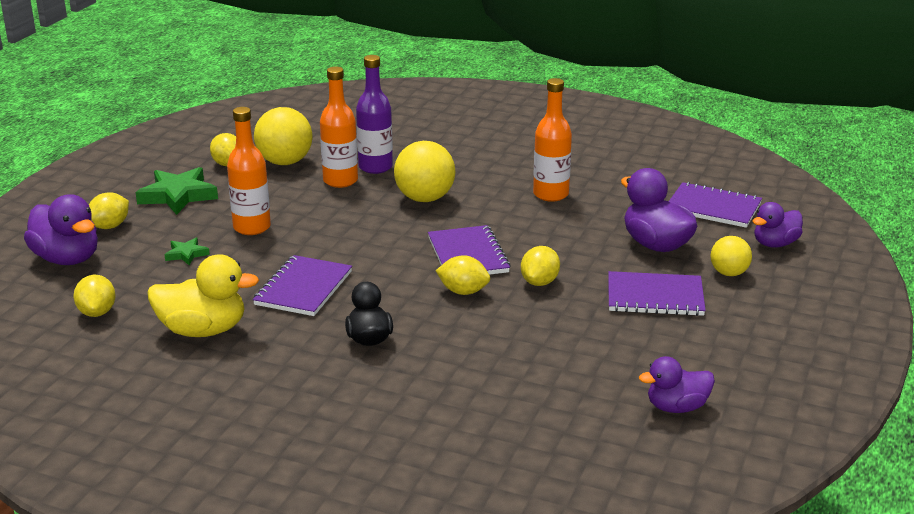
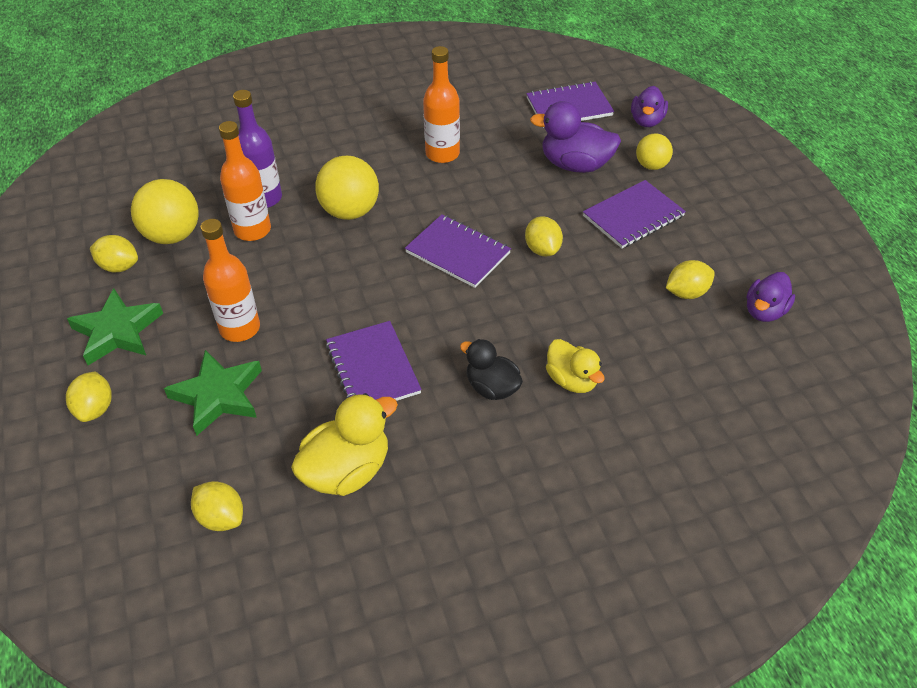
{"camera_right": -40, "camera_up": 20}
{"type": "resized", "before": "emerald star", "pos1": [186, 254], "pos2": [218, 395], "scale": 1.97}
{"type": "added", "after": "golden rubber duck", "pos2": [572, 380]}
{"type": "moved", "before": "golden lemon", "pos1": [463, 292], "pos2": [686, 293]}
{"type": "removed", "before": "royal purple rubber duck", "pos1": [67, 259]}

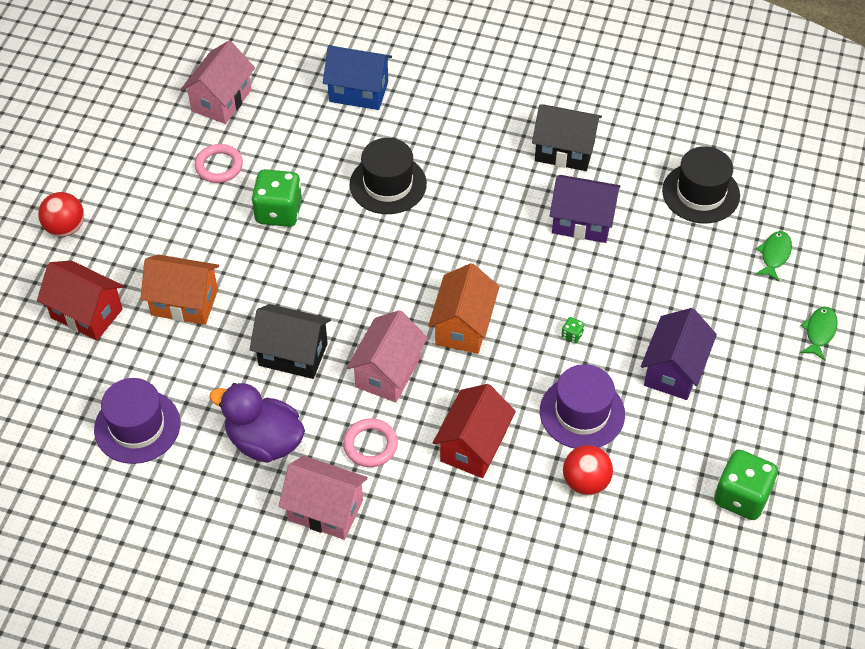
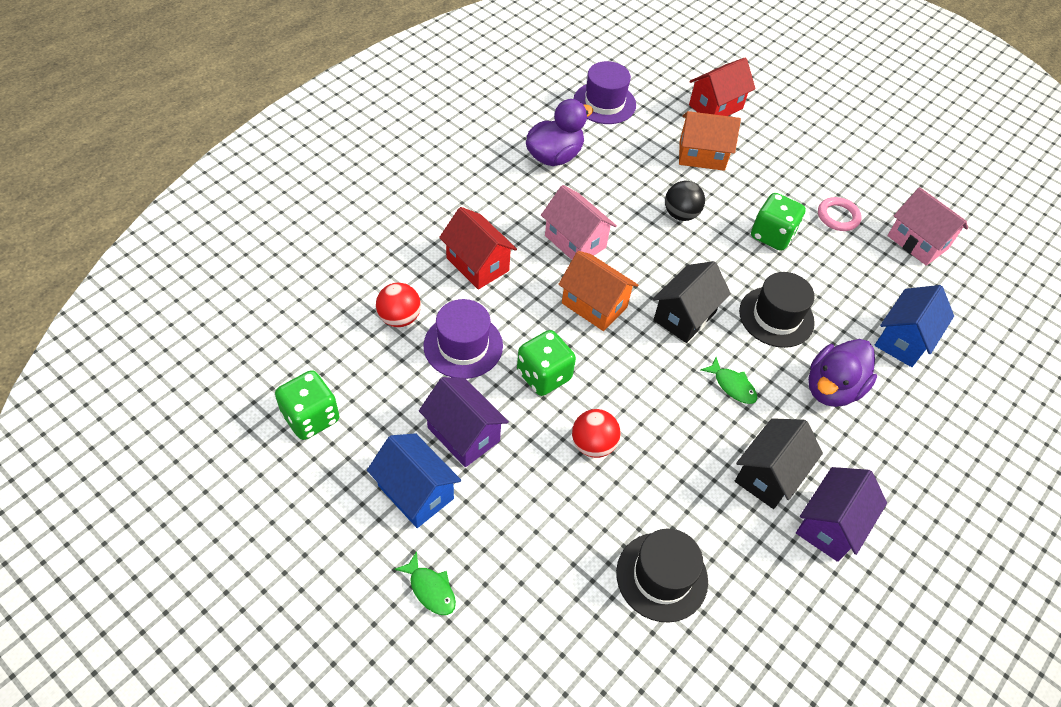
{"camera_right": 110, "camera_up": 0}
{"type": "added", "after": "royal blue house", "pos2": [416, 492]}
{"type": "resized", "before": "emerald die", "pos1": [572, 335], "pos2": [544, 375], "scale": 2.48}
{"type": "moved", "before": "crimson ball", "pos1": [65, 228], "pos2": [593, 445]}
{"type": "moved", "before": "ebony house", "pos1": [293, 354], "pos2": [684, 316]}
{"type": "added", "after": "ebony ball", "pos2": [680, 214]}
{"type": "turned", "before": "orange-coloured house", "pos1": [184, 302], "pos2": [701, 155], "turn": 60}
{"type": "moved", "before": "emerald fish figure", "pos1": [774, 255], "pos2": [732, 386]}
{"type": "moved", "before": "royal purple house", "pos1": [582, 222], "pos2": [830, 525]}
{"type": "added", "after": "royal purple rubber duck", "pos2": [832, 388]}
{"type": "removed", "before": "pink house", "pos1": [325, 510]}
{"type": "removed", "before": "pink torus", "pos1": [370, 445]}

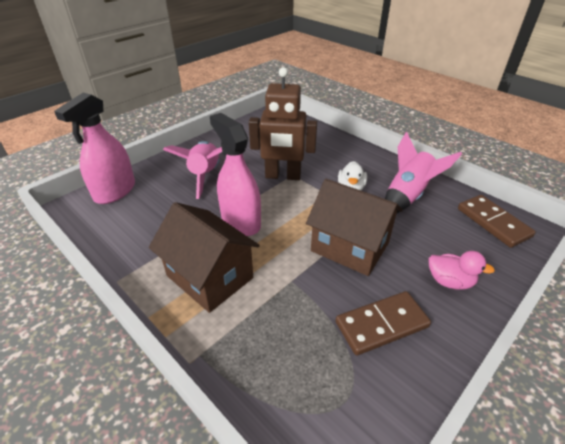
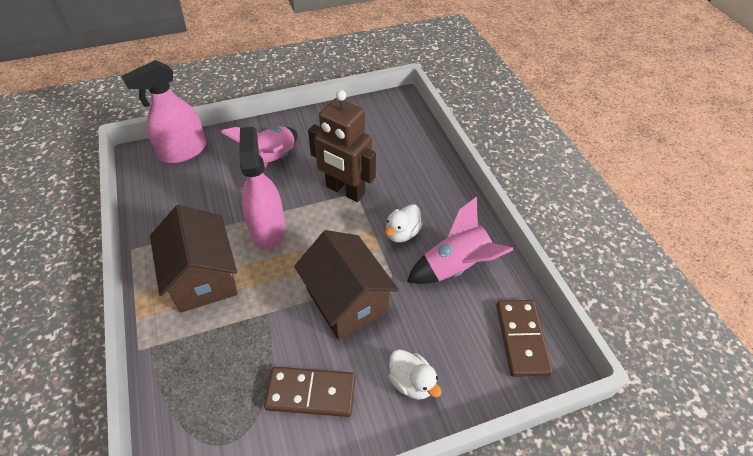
{"camera_right": 25, "camera_up": 10}
{"type": "recoloured", "before": "pink rubber duck", "after": "white rubber duck", "pos1": [449, 281], "pos2": [411, 382]}

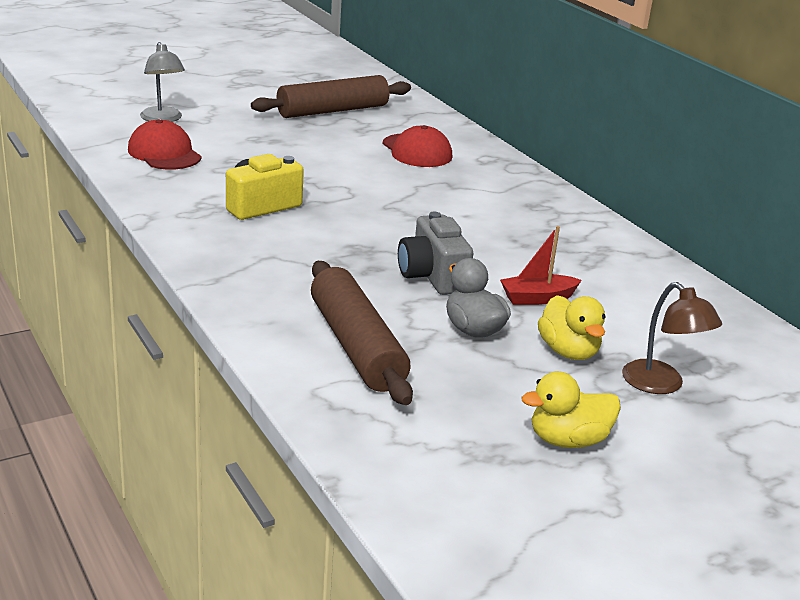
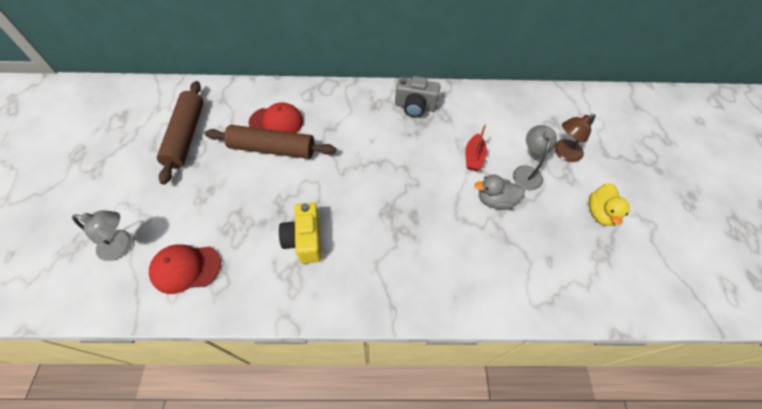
{"camera_right": -60, "camera_up": 30}
{"type": "moved", "before": "dark brown dough roller", "pos1": [356, 346], "pos2": [272, 149]}
{"type": "moved", "before": "gray photo camera", "pos1": [432, 276], "pos2": [415, 107]}
{"type": "replaced", "before": "golden rubber duck", "after": "gray lamp", "pos1": [568, 352], "pos2": [527, 172]}
{"type": "turned", "before": "dark brown lamp", "pos1": [661, 385], "pos2": [563, 153], "turn": 150}

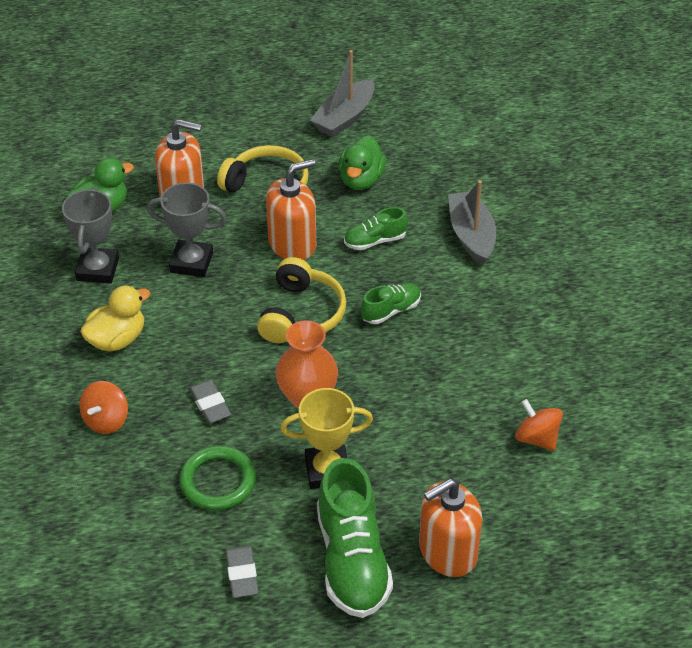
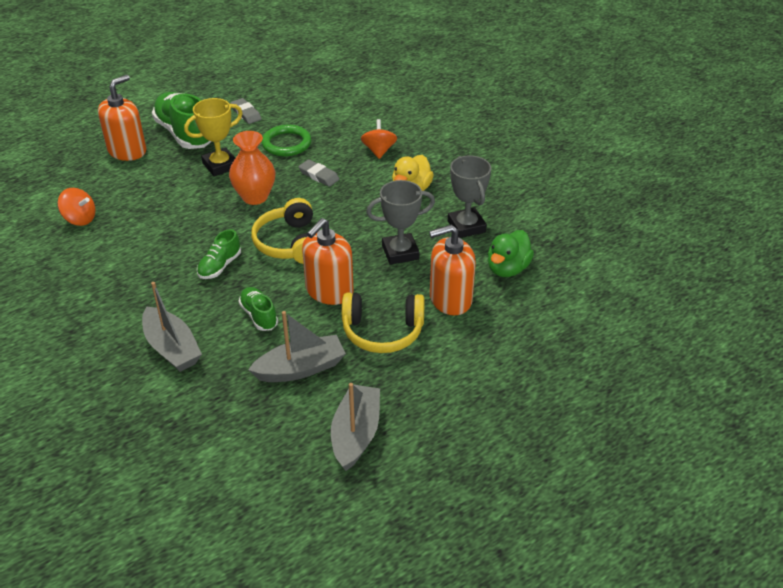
{"camera_right": 155, "camera_up": -5}
{"type": "turned", "before": "emerald shoe", "pos1": [375, 241], "pos2": [259, 315], "turn": -75}
{"type": "replaced", "before": "emerald rubber duck", "after": "gray boat", "pos1": [361, 180], "pos2": [300, 368]}

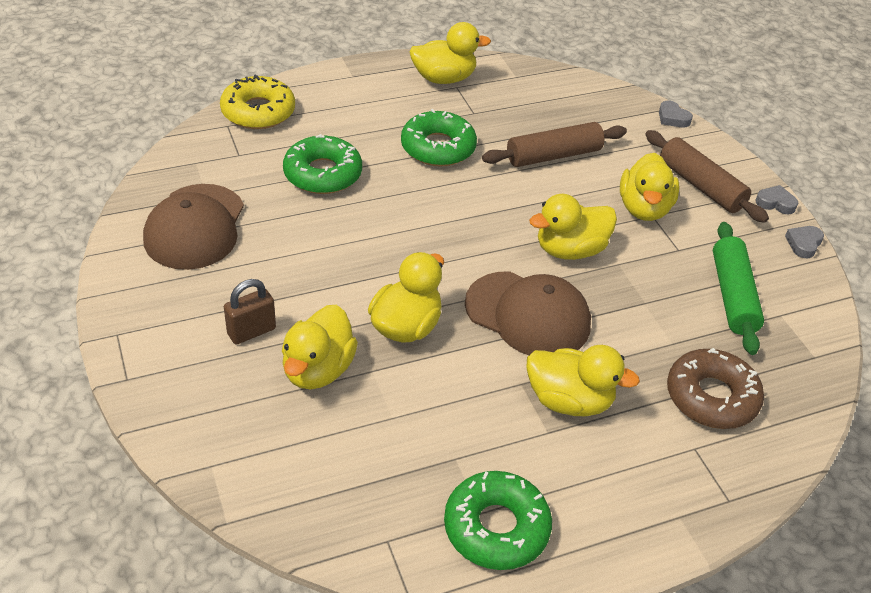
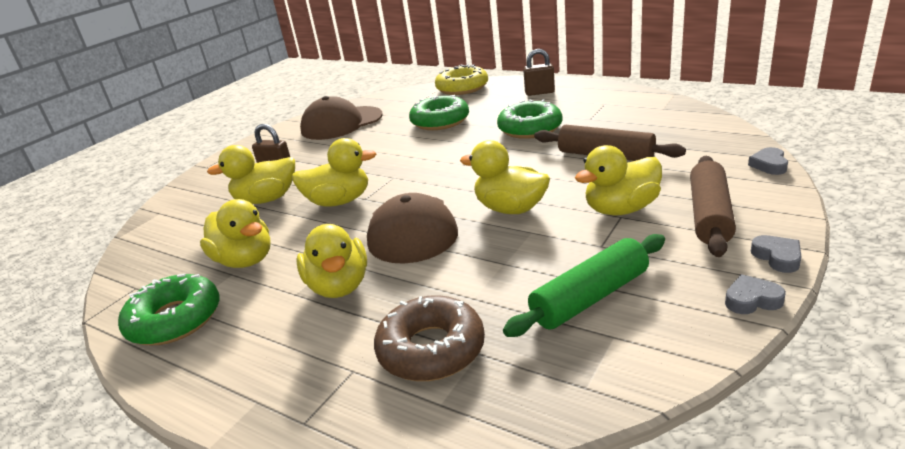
{"camera_right": 60, "camera_up": -15}
{"type": "moved", "before": "golden rubber duck", "pos1": [444, 78], "pos2": [245, 260]}
{"type": "added", "after": "dark brown small lock", "pos2": [539, 92]}

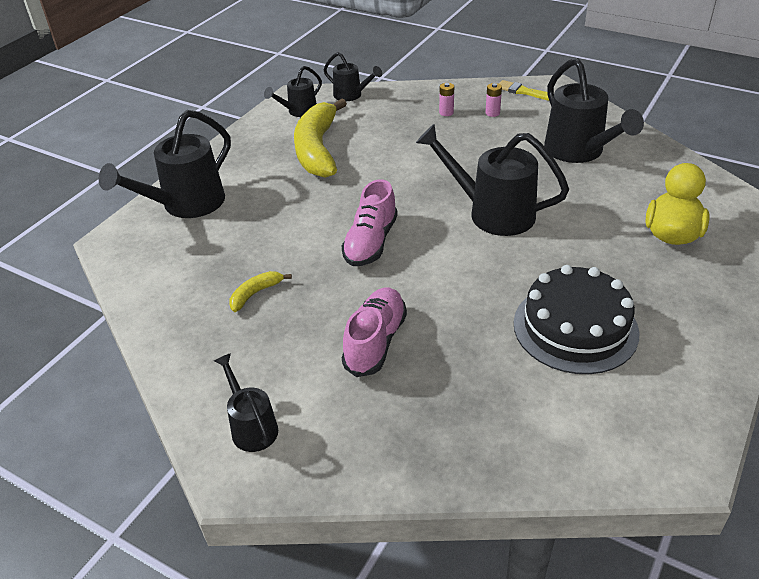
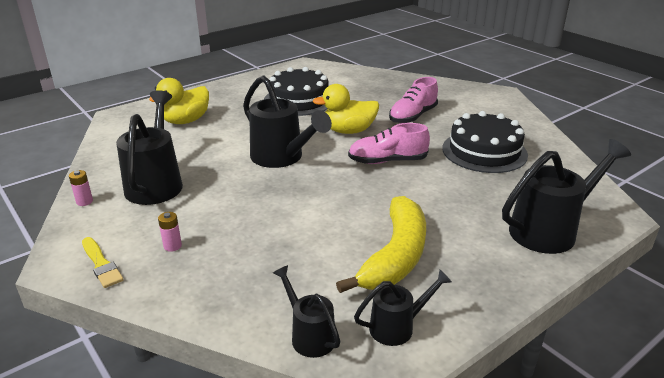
{"camera_right": -160, "camera_up": -10}
{"type": "moved", "before": "pink AA battery", "pos1": [446, 112], "pos2": [84, 201]}
{"type": "added", "after": "golden rubber duck", "pos2": [348, 131]}
{"type": "turned", "before": "pink shoe", "pos1": [370, 242], "pos2": [387, 161], "turn": -135}
{"type": "replaced", "before": "golden toy banana", "after": "ebony layer cake", "pos1": [255, 294], "pos2": [484, 151]}
{"type": "removed", "before": "ebony watering can", "pos1": [251, 426]}

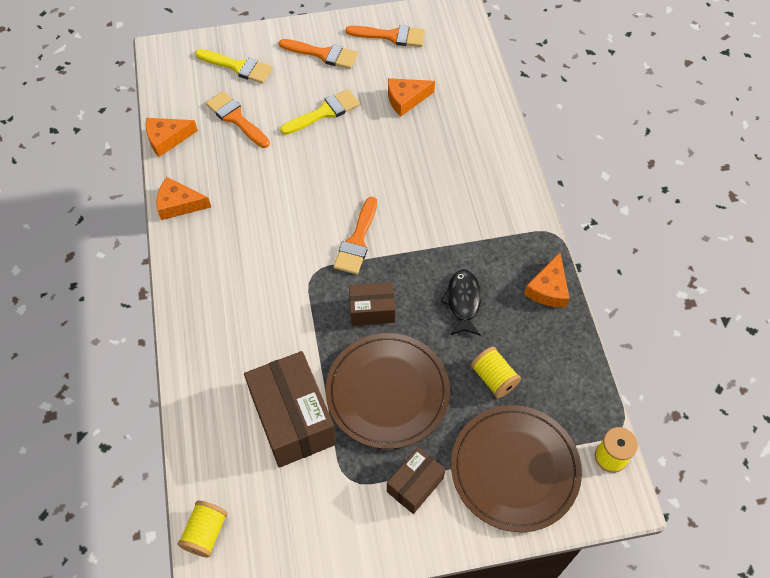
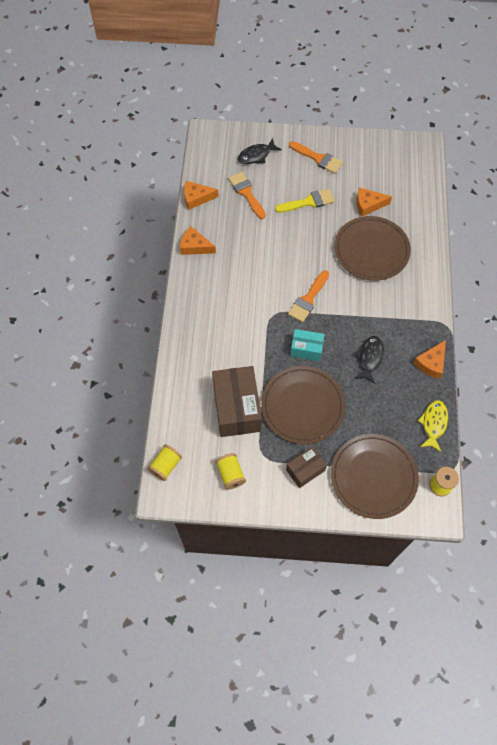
{"camera_right": 15, "camera_up": 5}
{"type": "moved", "before": "golden reel of thread", "pos1": [494, 378], "pos2": [230, 474]}
{"type": "replaced", "before": "golden paint brush", "after": "ebony fish figure", "pos1": [238, 67], "pos2": [256, 155]}
{"type": "recoloured", "before": "dark brown box", "after": "teal box", "pos1": [372, 310], "pos2": [306, 349]}
{"type": "added", "after": "dark brown dinner plate", "pos2": [371, 250]}
{"type": "added", "after": "golden fish figure", "pos2": [433, 423]}
{"type": "removed", "before": "orange-coloured paint brush", "pos1": [391, 36]}

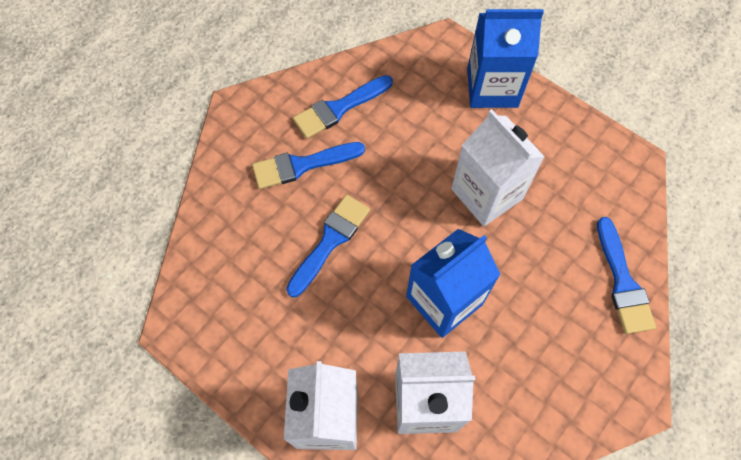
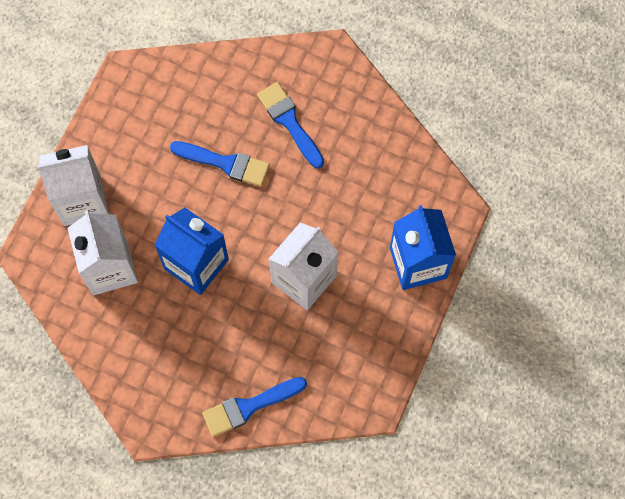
{"camera_right": 75, "camera_up": 5}
{"type": "removed", "before": "royal blue paint brush", "pos1": [339, 108]}

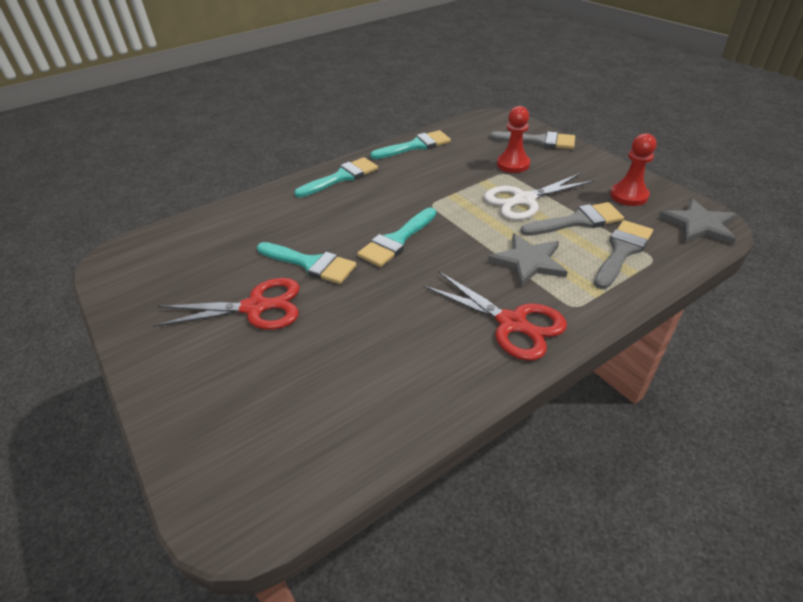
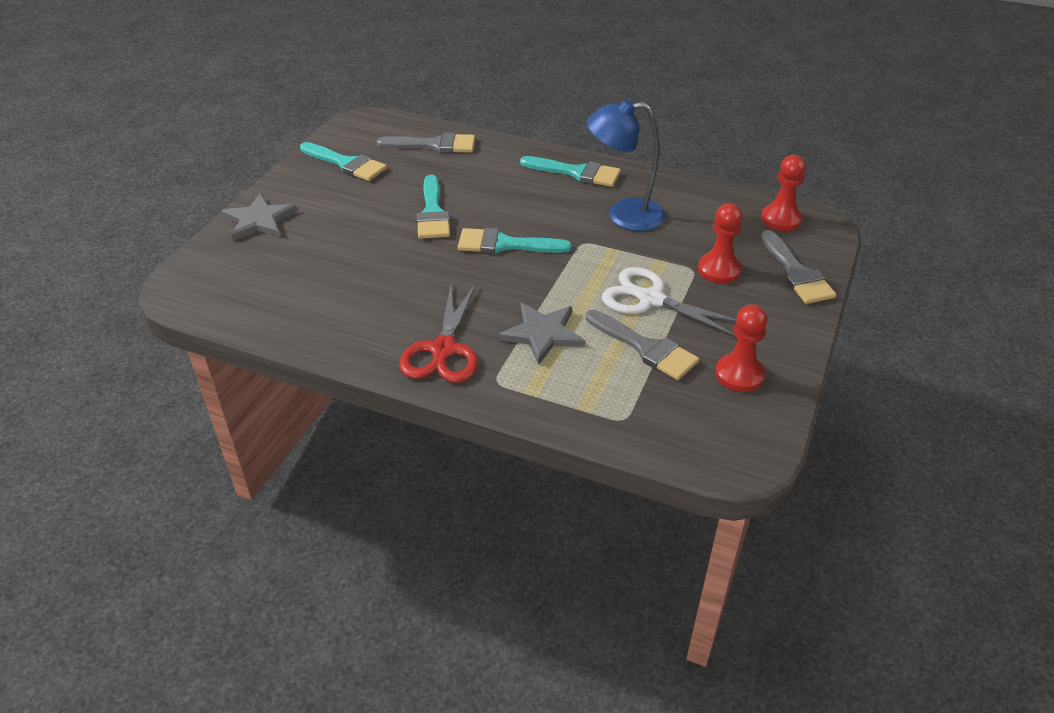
{"camera_right": 55, "camera_up": 0}
{"type": "moved", "before": "gray star", "pos1": [699, 225], "pos2": [259, 220]}
{"type": "moved", "before": "teal paint brush", "pos1": [416, 146], "pos2": [346, 164]}
{"type": "moved", "before": "gray paint brush", "pos1": [622, 251], "pos2": [434, 145]}
{"type": "added", "after": "royal blue lamp", "pos2": [624, 215]}
{"type": "added", "after": "crimson pawn", "pos2": [781, 219]}
{"type": "removed", "before": "crimson shears", "pos1": [255, 307]}

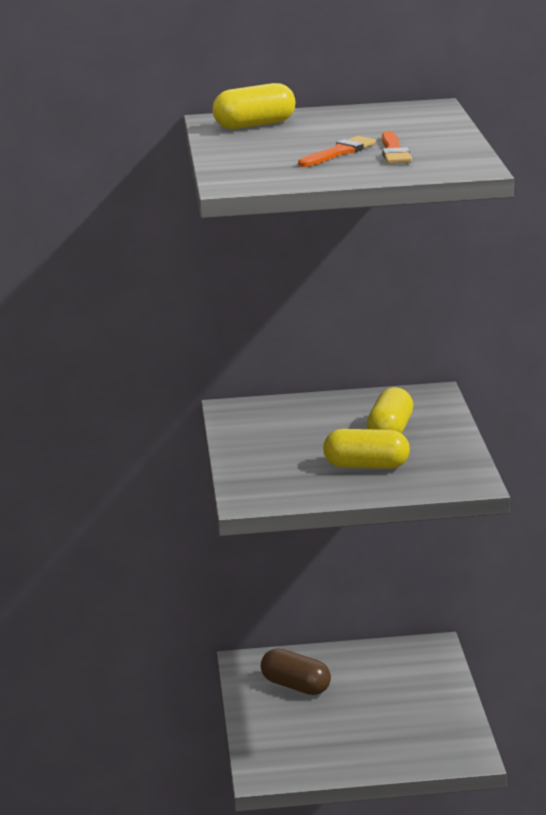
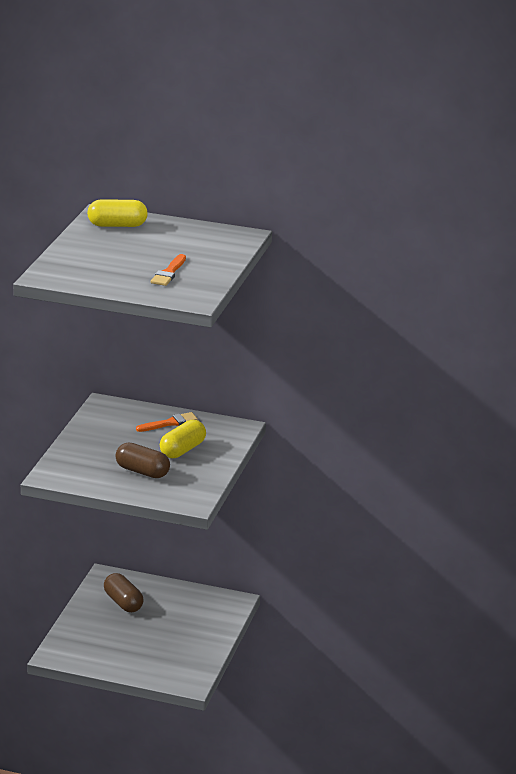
{"camera_right": 20, "camera_up": 5}
{"type": "recoloured", "before": "golden pill shape", "after": "dark brown pill shape", "pos1": [366, 466], "pos2": [142, 471]}
{"type": "moved", "before": "orange-coloured paint brush", "pos1": [339, 152], "pos2": [170, 423]}

